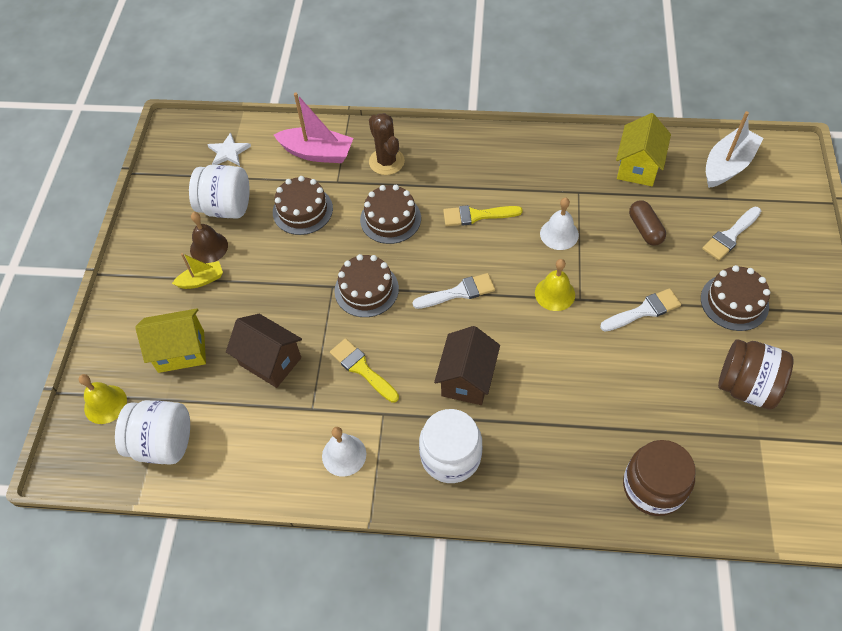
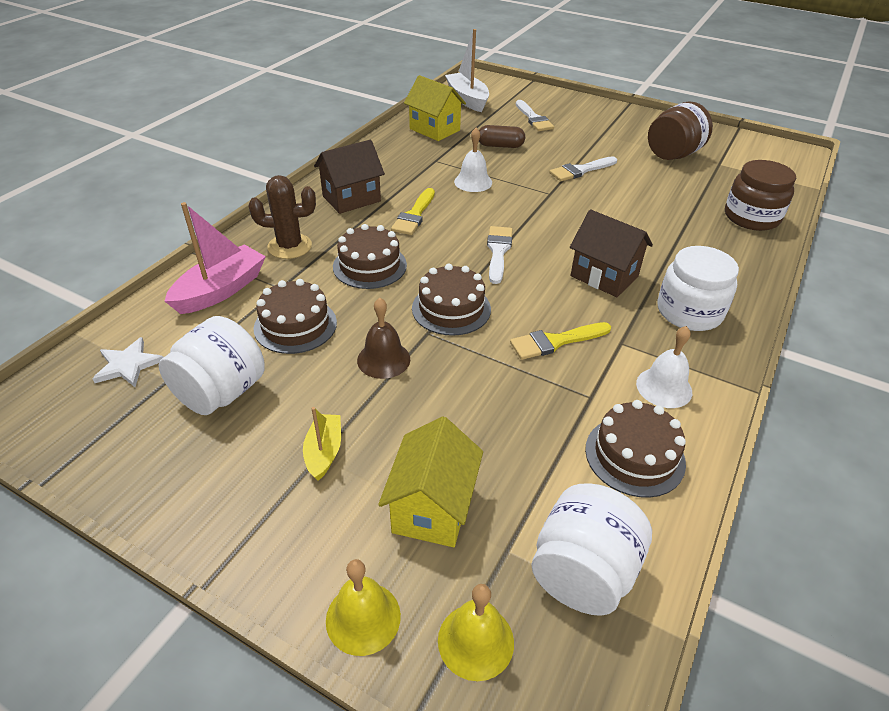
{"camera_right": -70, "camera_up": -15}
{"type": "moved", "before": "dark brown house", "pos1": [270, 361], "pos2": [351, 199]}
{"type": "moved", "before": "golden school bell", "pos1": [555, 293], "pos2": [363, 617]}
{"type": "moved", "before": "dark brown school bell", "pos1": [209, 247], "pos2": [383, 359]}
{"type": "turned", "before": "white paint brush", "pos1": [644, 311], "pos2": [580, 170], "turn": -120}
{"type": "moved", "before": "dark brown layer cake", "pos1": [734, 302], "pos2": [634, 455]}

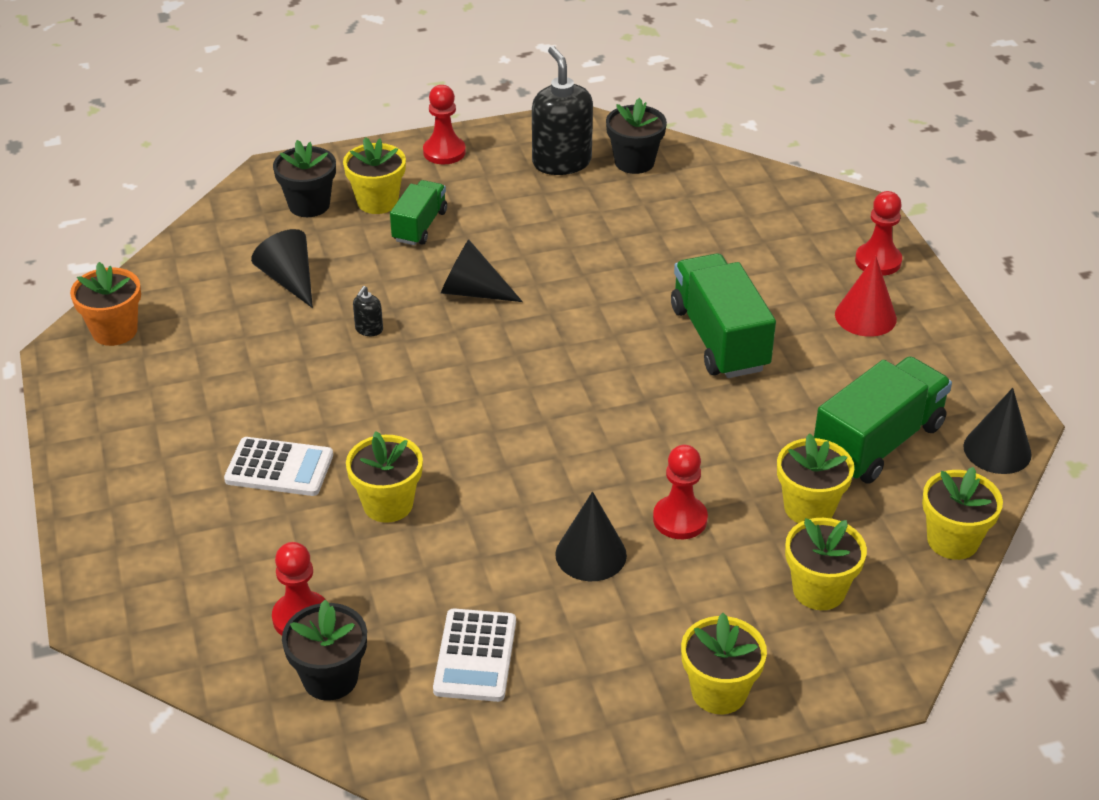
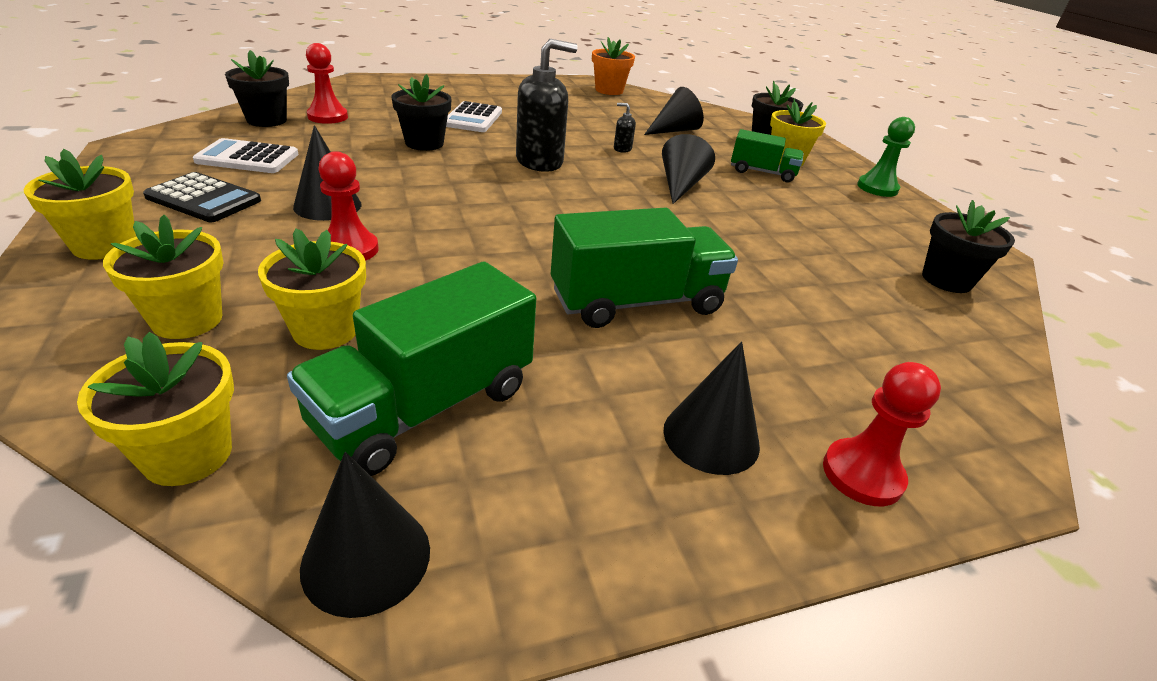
{"camera_right": 85, "camera_up": -5}
{"type": "added", "after": "ebony calculator", "pos2": [204, 199]}
{"type": "turned", "before": "emerald truck", "pos1": [877, 442], "pos2": [425, 407], "turn": 90}
{"type": "recoloured", "before": "golden potted plant", "after": "ebony potted plant", "pos1": [388, 504], "pos2": [424, 143]}
{"type": "moved", "before": "ebony pump bottle", "pos1": [561, 162], "pos2": [540, 162]}
{"type": "recoloured", "before": "crimson cone", "after": "ebony cone", "pos1": [865, 316], "pos2": [711, 437]}
{"type": "recoloured", "before": "crimson pawn", "after": "emerald pawn", "pos1": [444, 152], "pos2": [877, 188]}

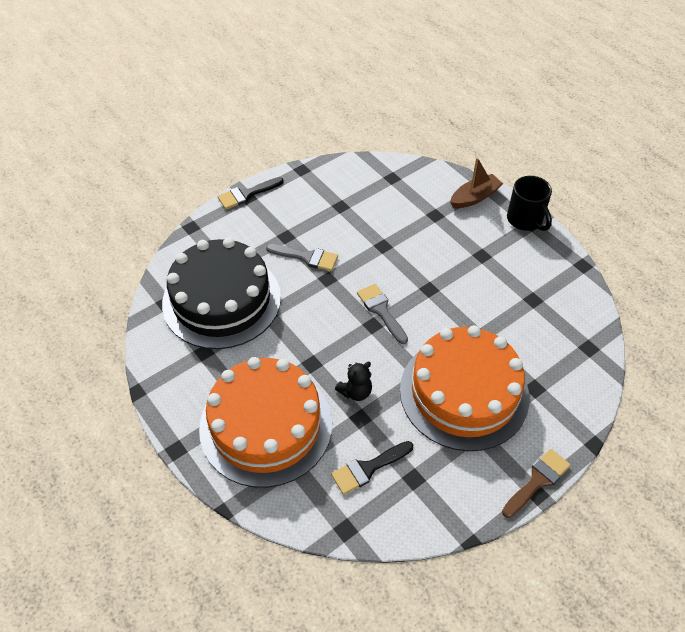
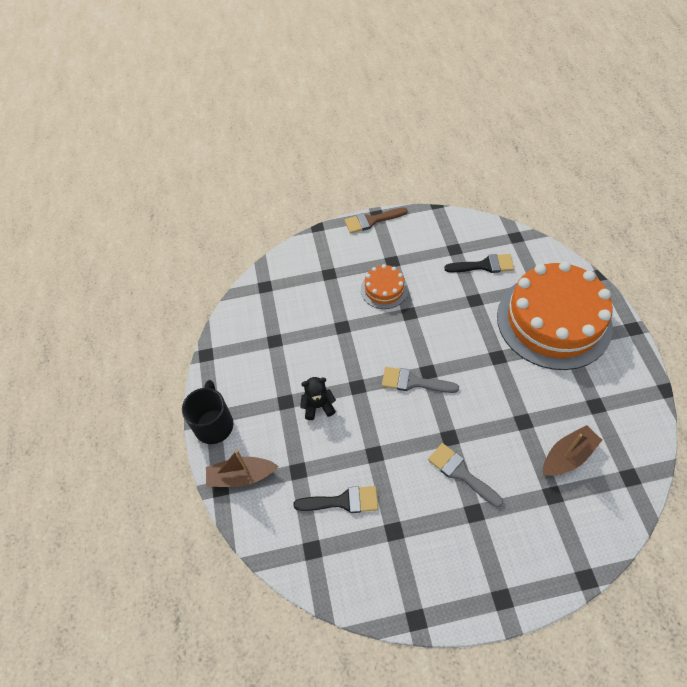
{"camera_right": -150, "camera_up": 5}
{"type": "moved", "before": "ebony paint brush", "pos1": [246, 194], "pos2": [343, 501]}
{"type": "moved", "before": "ebony stuffed bear", "pos1": [355, 392], "pos2": [318, 406]}
{"type": "resized", "before": "orange-coloured layer cake", "pos1": [464, 392], "pos2": [384, 289], "scale": 0.44}
{"type": "turned", "before": "gray paint brush", "pos1": [381, 311], "pos2": [413, 382], "turn": 105}
{"type": "replaced", "before": "ebony layer cake", "after": "dark brown boat", "pos1": [221, 300], "pos2": [567, 456]}

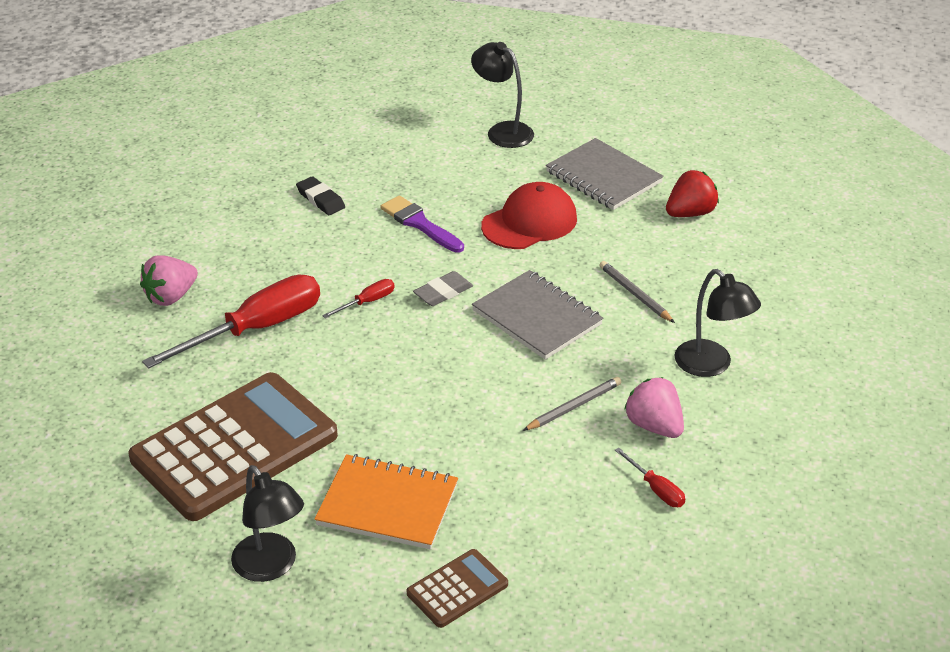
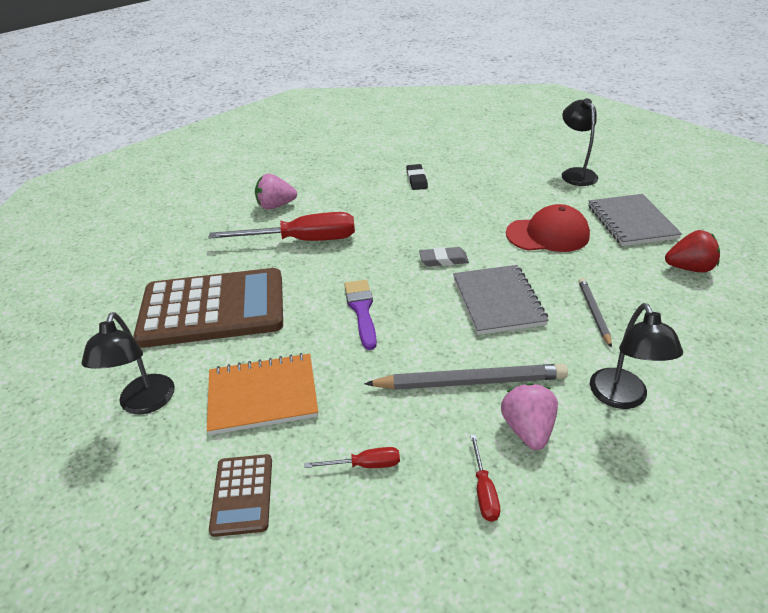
{"camera_right": 35, "camera_up": 0}
{"type": "turned", "before": "orange-coloured exercise book", "pos1": [387, 504], "pos2": [263, 395], "turn": -60}
{"type": "turned", "before": "dark brown calculator", "pos1": [457, 589], "pos2": [242, 494], "turn": 90}
{"type": "moved", "before": "crimson screwdriver", "pos1": [367, 302], "pos2": [365, 465]}
{"type": "moved", "before": "royal purple paint brush", "pos1": [419, 224], "pos2": [361, 310]}
{"type": "resized", "before": "gray wooden pencil", "pos1": [574, 406], "pos2": [470, 382], "scale": 1.76}

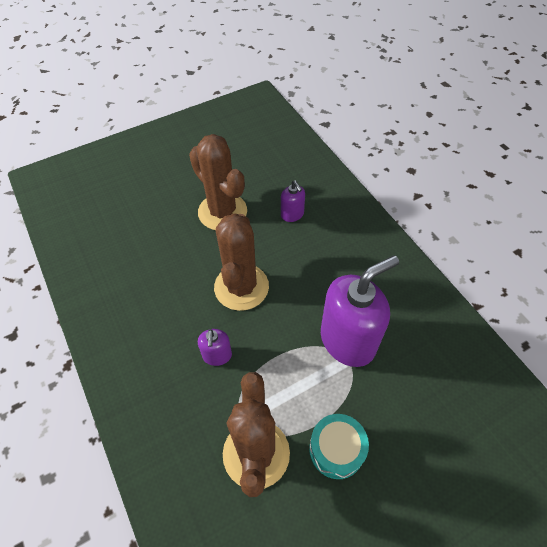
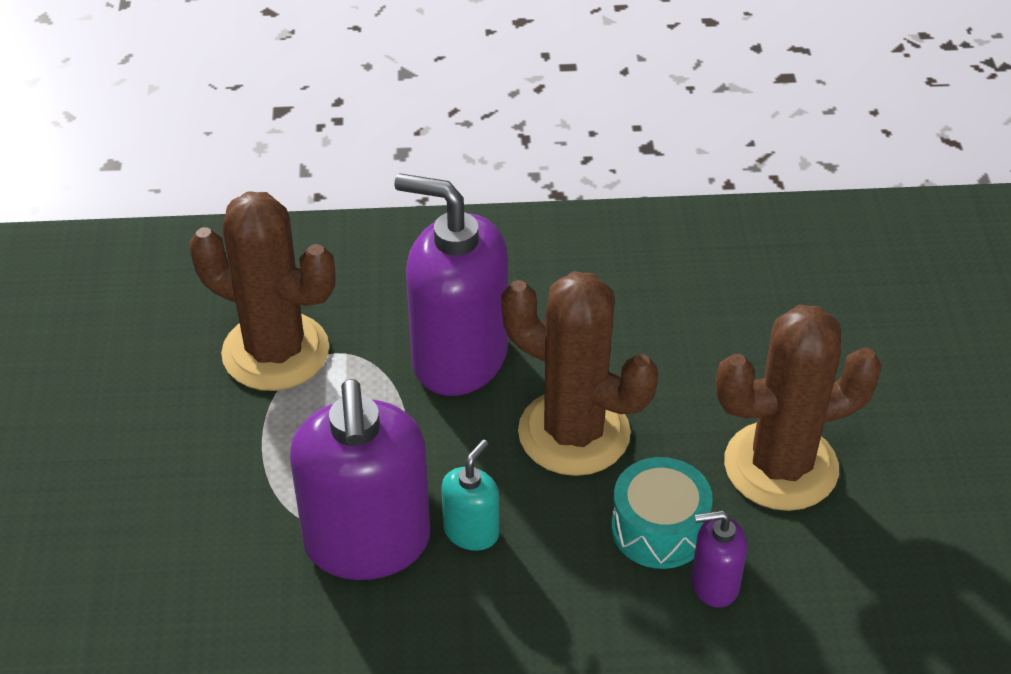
{"camera_right": 115, "camera_up": -10}
{"type": "resized", "before": "royal purple pump bottle", "pos1": [217, 355], "pos2": [458, 357], "scale": 2.15}
{"type": "added", "after": "teal pump bottle", "pos2": [471, 531]}
{"type": "moved", "before": "teal snare drum", "pos1": [336, 450], "pos2": [659, 528]}

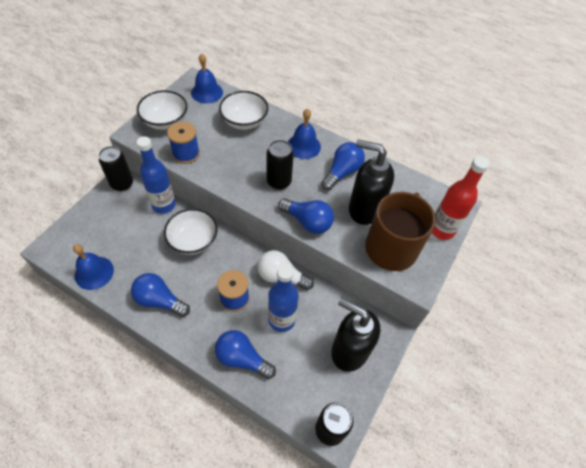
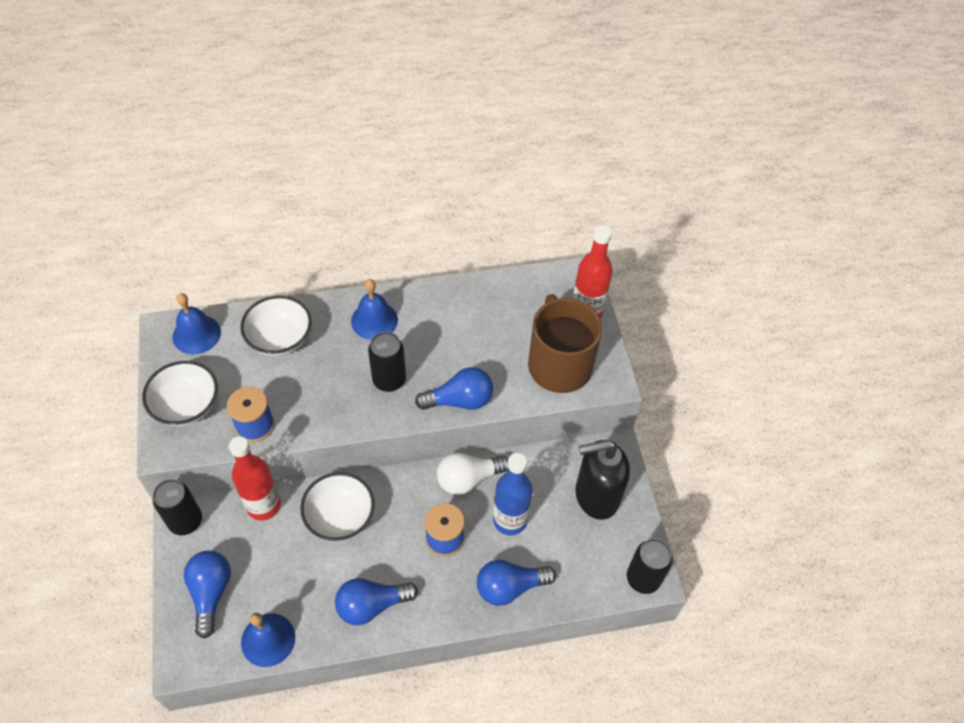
{"camera_right": -40, "camera_up": 0}
{"type": "moved", "before": "royal blue lightbulb", "pos1": [342, 172], "pos2": [211, 593]}
{"type": "recoloured", "before": "royal blue drink bottle", "after": "crimson drink bottle", "pos1": [164, 205], "pos2": [263, 505]}
{"type": "removed", "before": "ebony pump bottle", "pos1": [364, 209]}

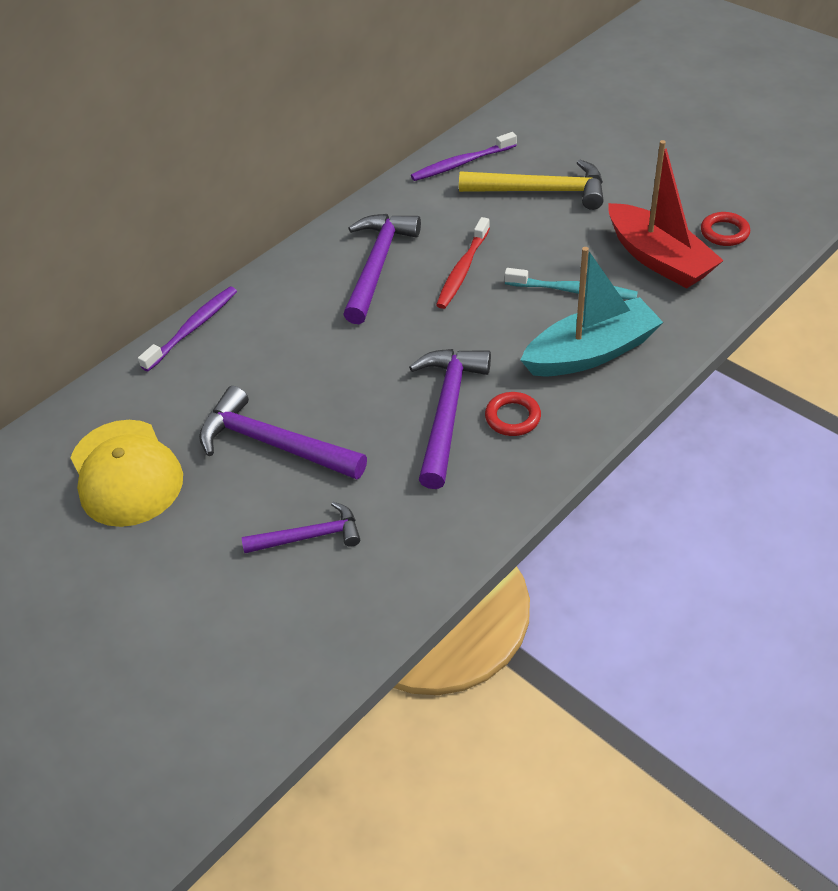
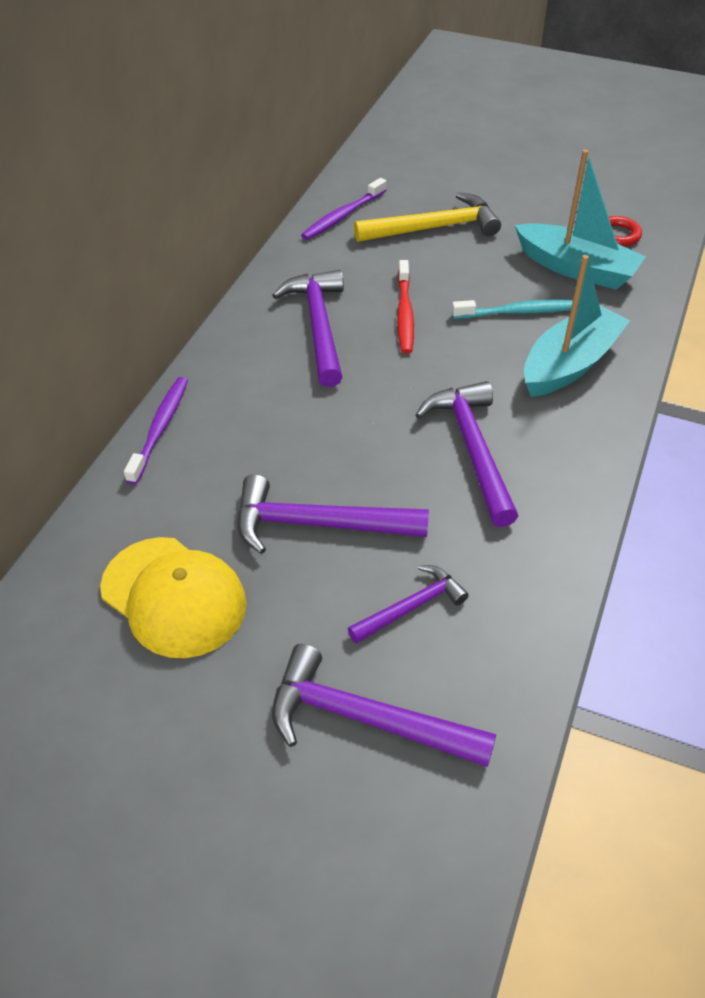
{"camera_right": -25, "camera_up": 0}
{"type": "added", "after": "royal purple carpenter's hammer", "pos2": [366, 719]}
{"type": "recoloured", "before": "crimson boat", "after": "teal boat", "pos1": [658, 259], "pos2": [576, 268]}
{"type": "removed", "before": "crimson torus", "pos1": [512, 417]}

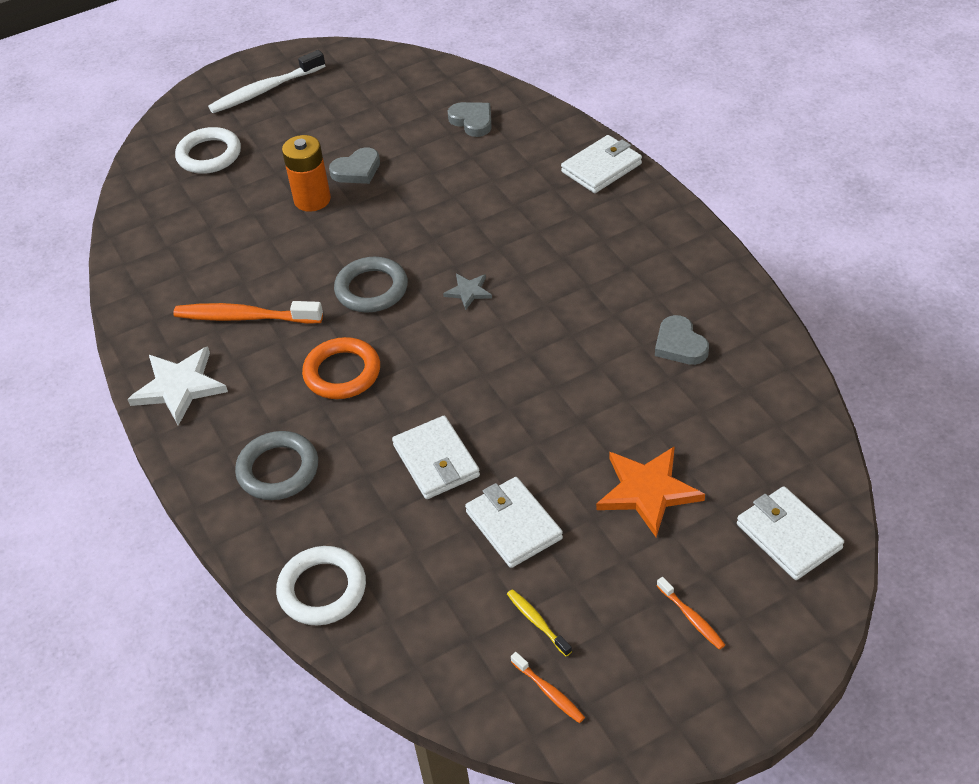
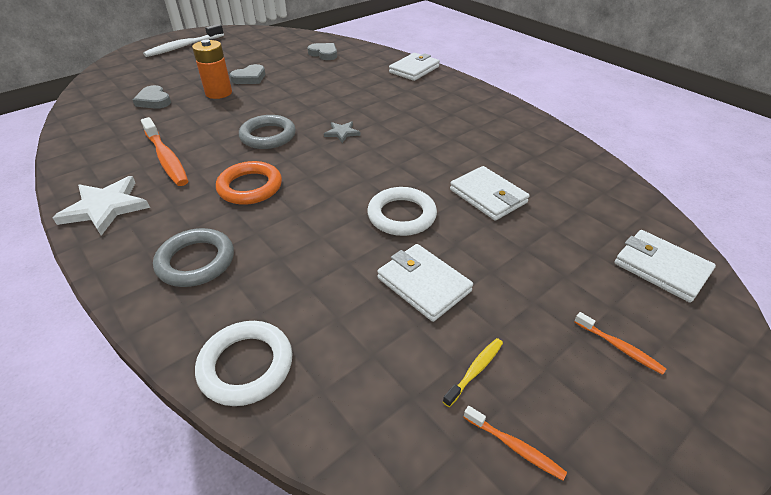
{"camera_right": -15, "camera_up": -5}
{"type": "moved", "before": "gray heart shape", "pos1": [680, 345], "pos2": [154, 101]}
{"type": "turned", "before": "orange-coloured toothbrush", "pos1": [245, 317], "pos2": [166, 158], "turn": -120}
{"type": "moved", "before": "white torus", "pos1": [209, 155], "pos2": [401, 215]}
{"type": "turned", "before": "golden toothbrush", "pos1": [537, 622], "pos2": [475, 370], "turn": 90}
{"type": "moved", "before": "white card wallet", "pos1": [436, 461], "pos2": [488, 196]}
{"type": "removed", "before": "orange-coloured star", "pos1": [647, 491]}

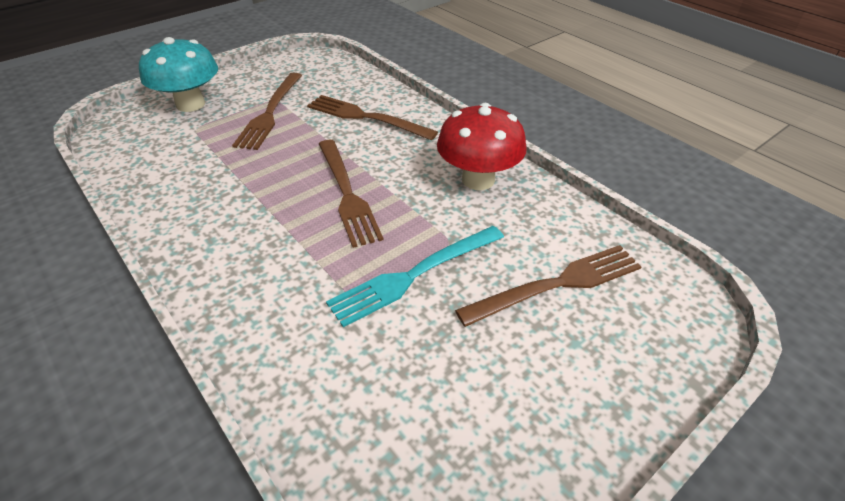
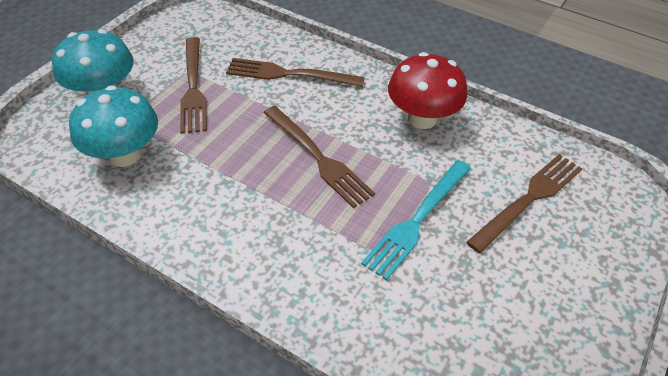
{"camera_right": -20, "camera_up": 5}
{"type": "added", "after": "teal fungus", "pos2": [124, 155]}

